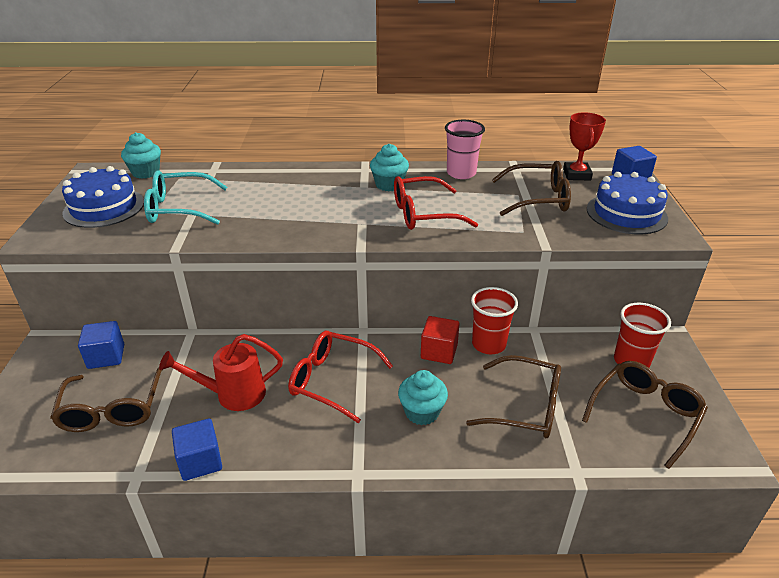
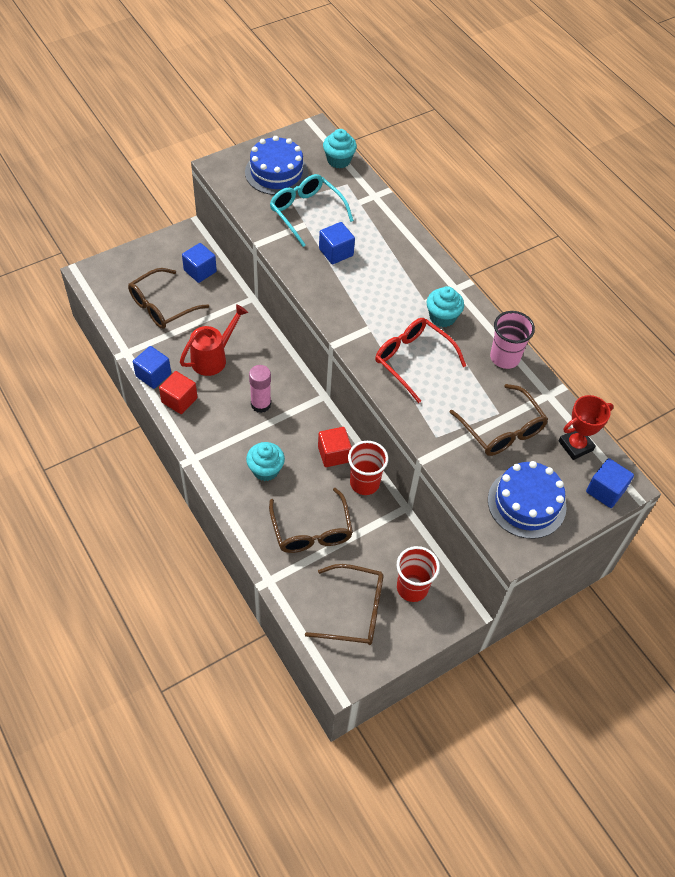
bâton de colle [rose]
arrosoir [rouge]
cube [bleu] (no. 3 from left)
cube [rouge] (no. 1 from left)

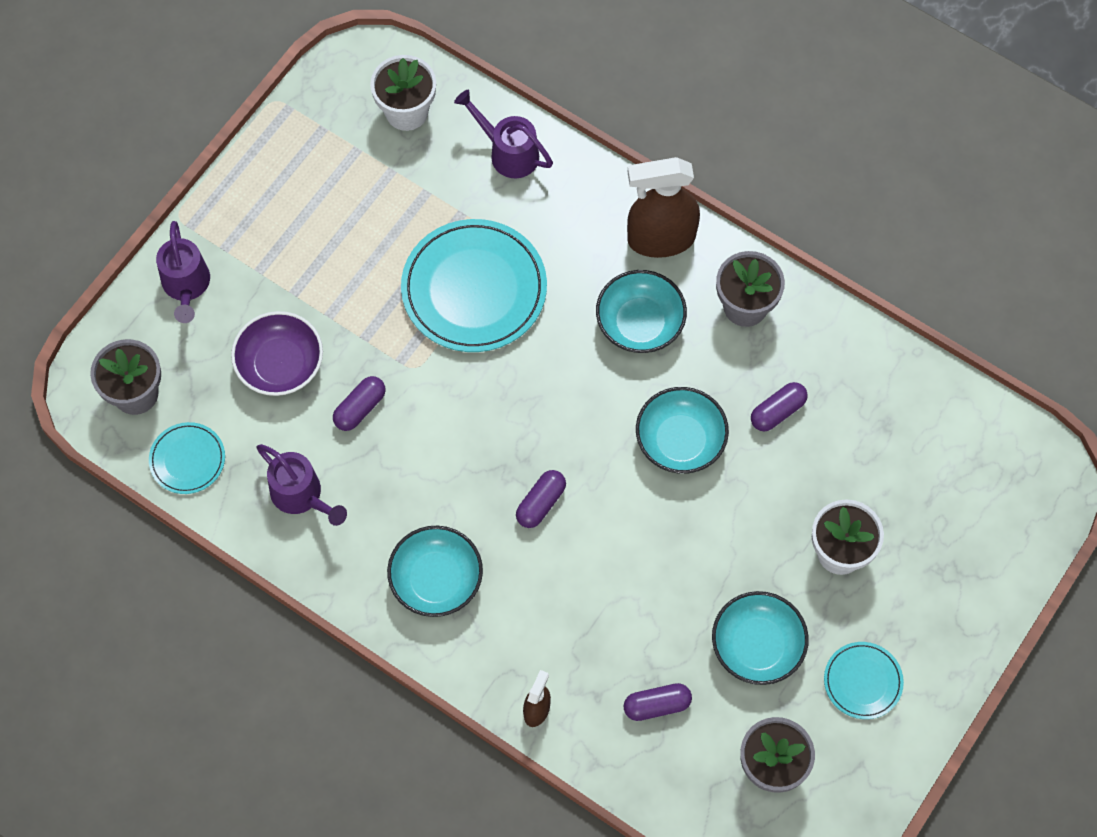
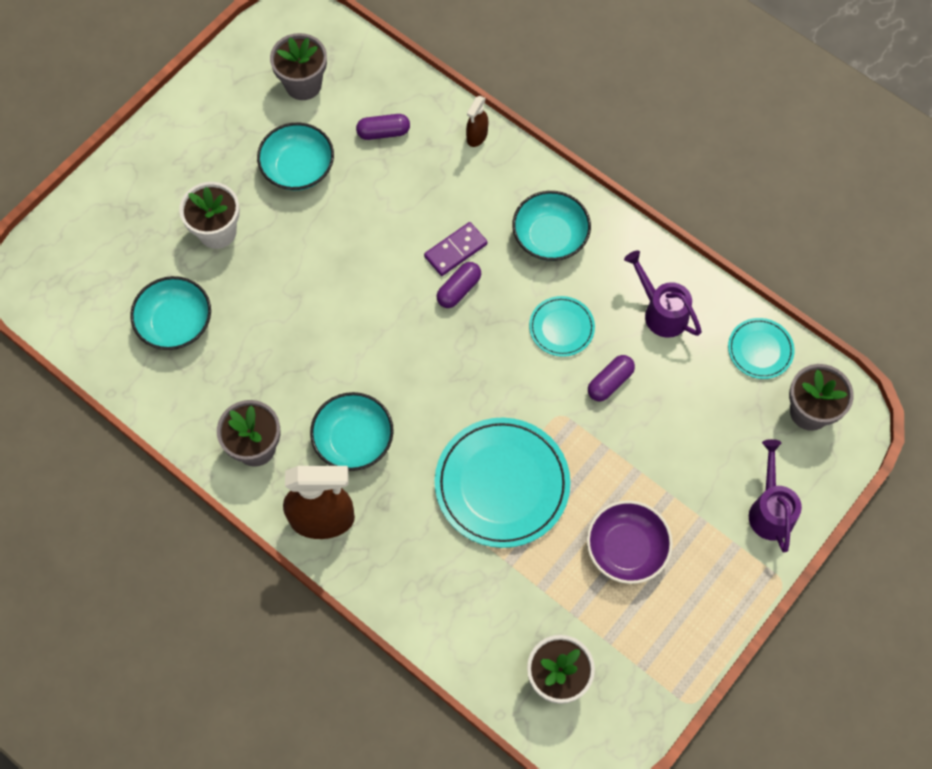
arrosoir [violet] (no. 3 from left in the first image)
bol [violet]
gélule [violet] (no. 4 from left in the first image)
bol [turquoise] (no. 1 from left)
assiette [turquoise] (no. 2 from left)
domino [violet]

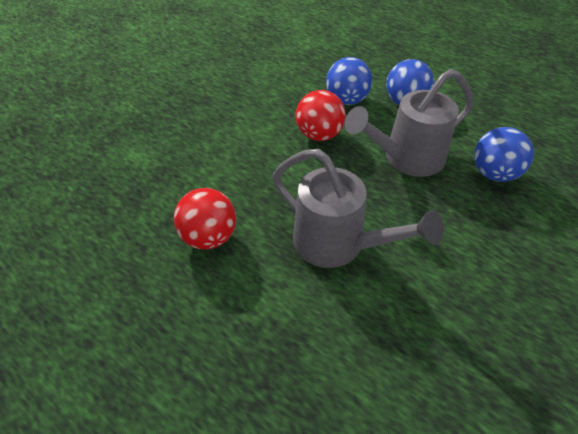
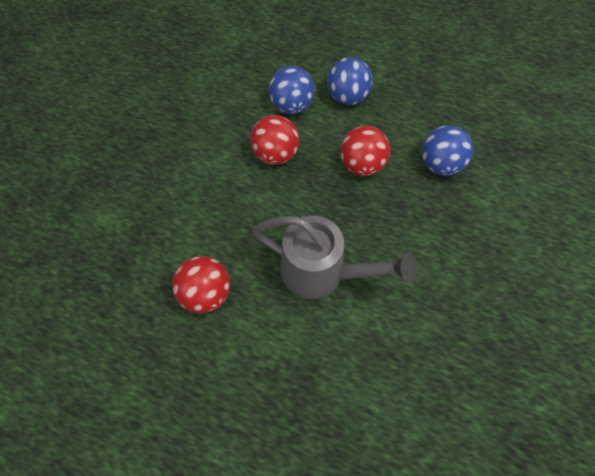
balle [rouge] (no. 3 from left)

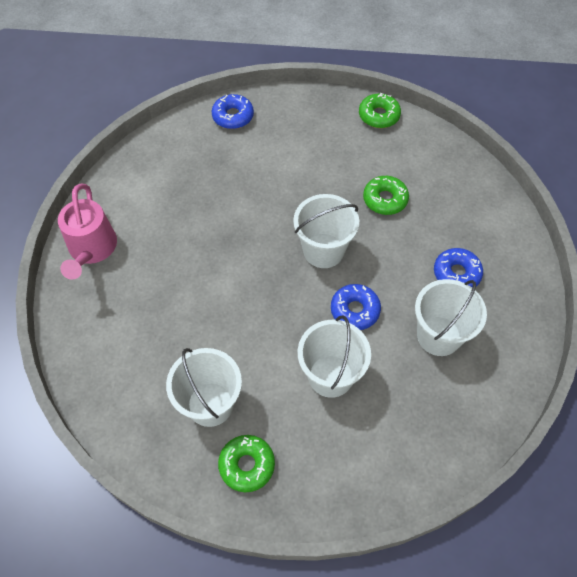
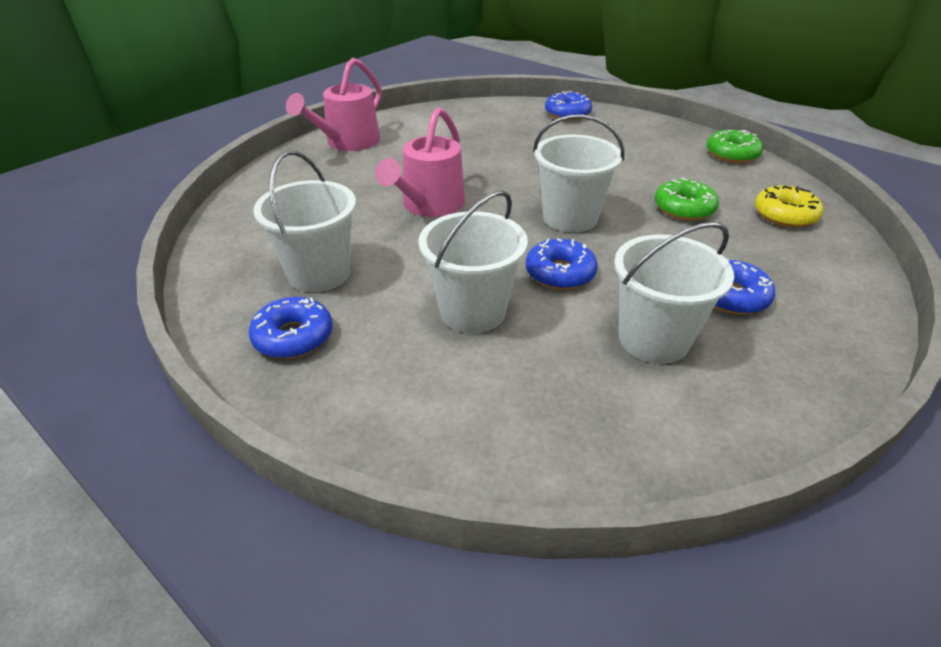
beignet [bleu] (no. 1 from left)
arrosoir [rose] (no. 2 from left)
beignet [jaune]

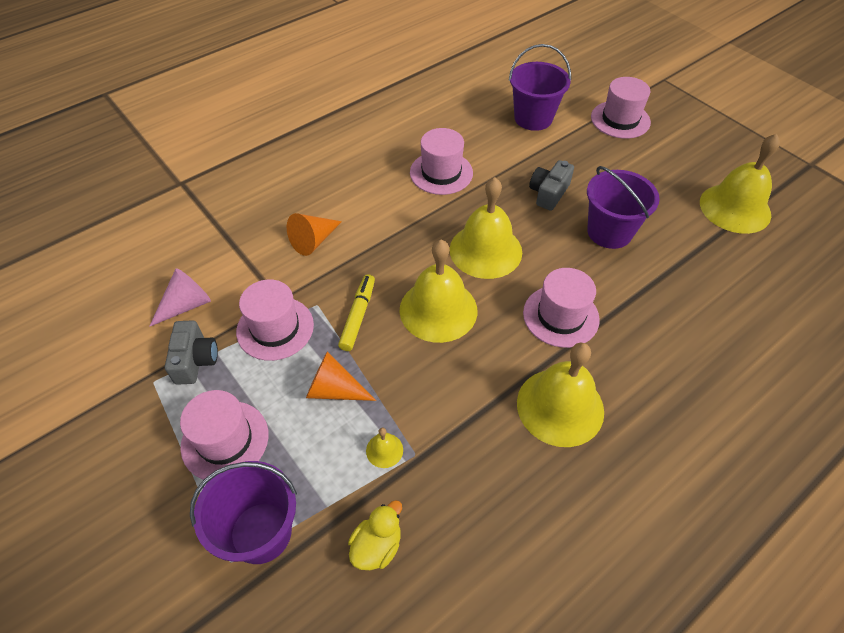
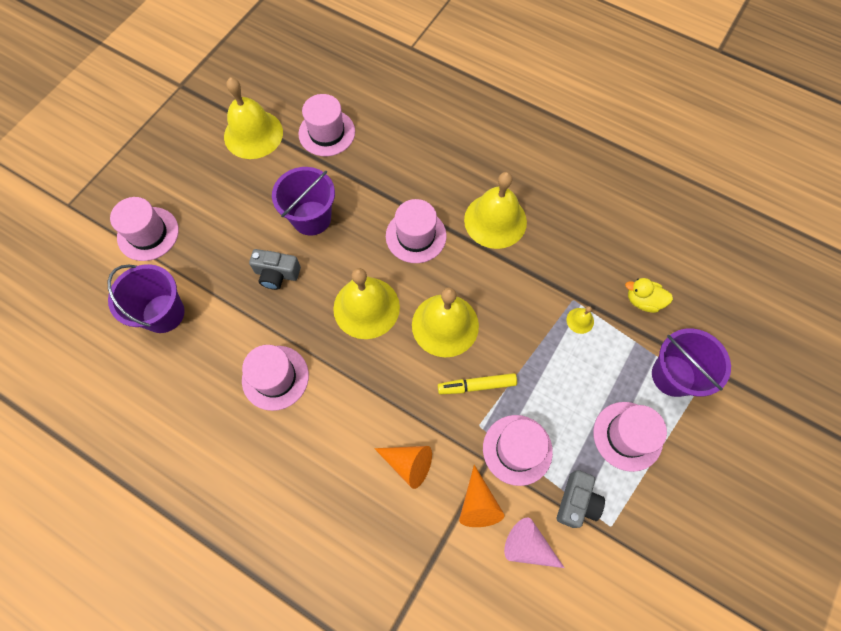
appareil photo [gris] (no. 2 from left)
cône [orange] (no. 2 from left)
chapeau [rose] (no. 3 from left)

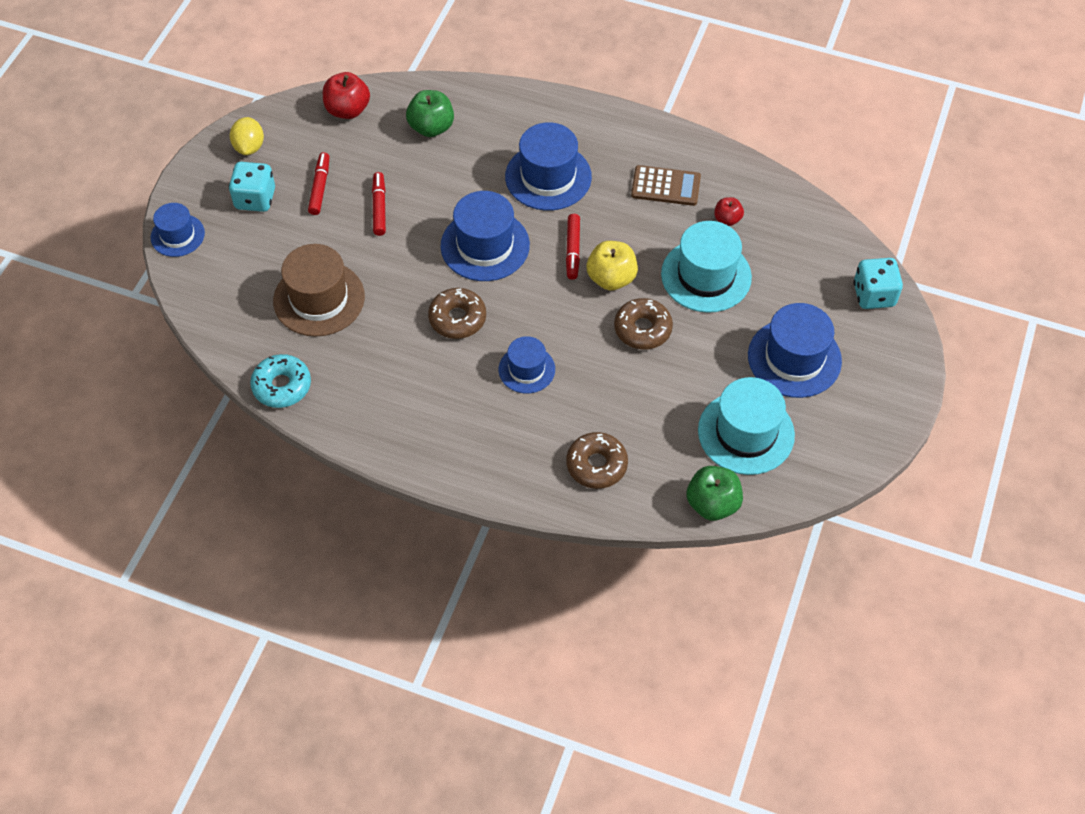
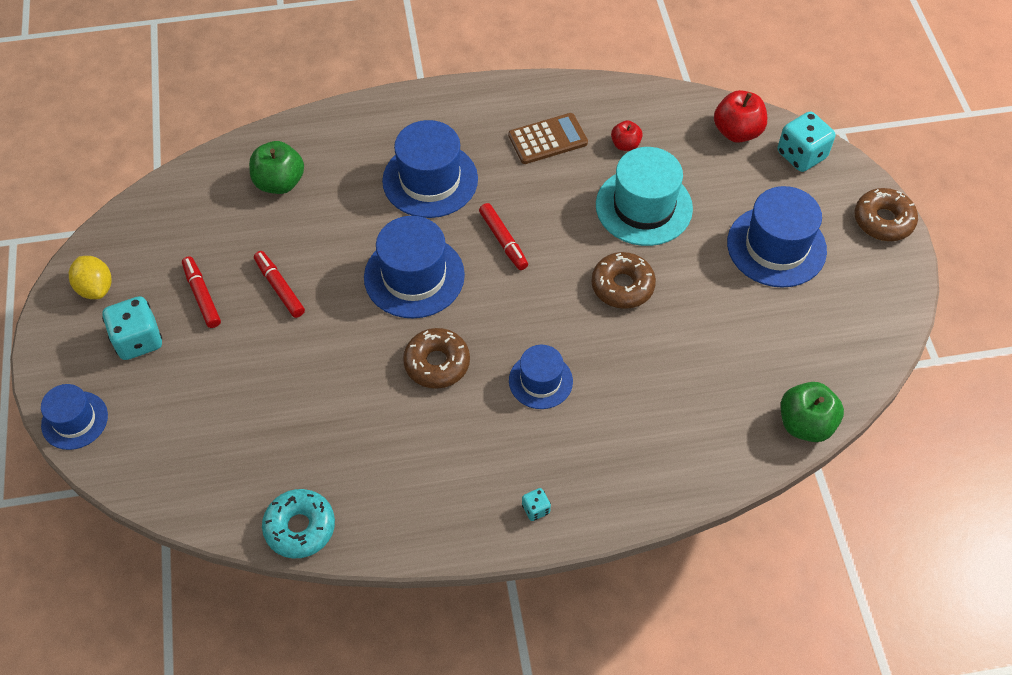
pomme [rouge] (no. 2 from left)
pomme [jaune]
chapeau [marron]
chapeau [turquoise] (no. 2 from left in the first image)
beignet [marron] (no. 3 from left)
dé [turquoise] (no. 2 from left)

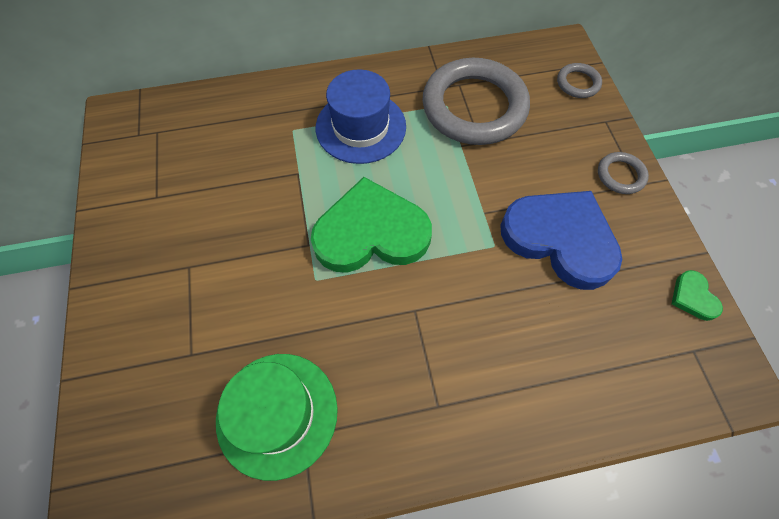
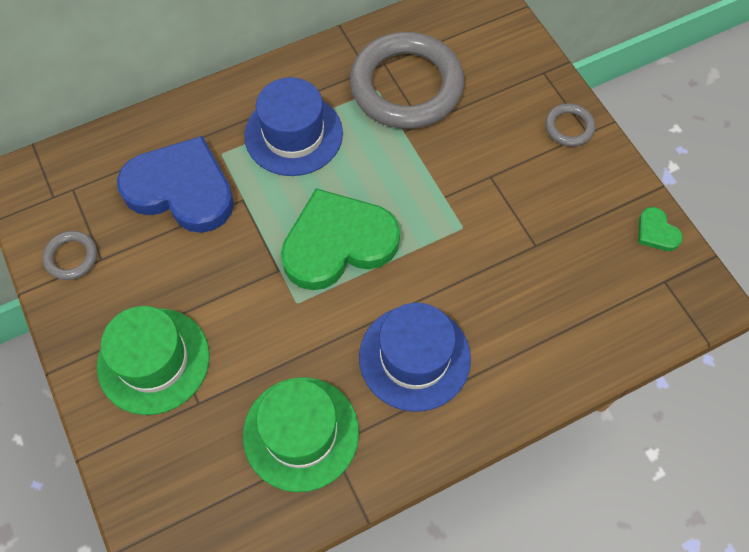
anneau [gris] (no. 1 from left)
cœur [bleu]
chapeau [bleu] (no. 2 from left)
chapeau [vert] (no. 1 from left)

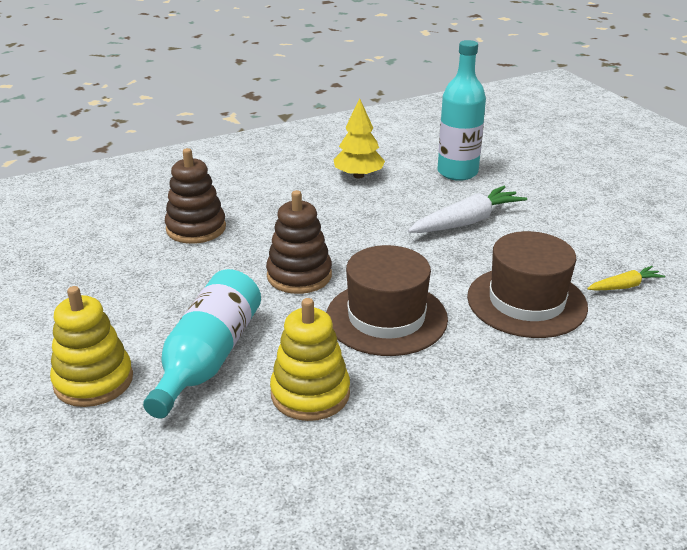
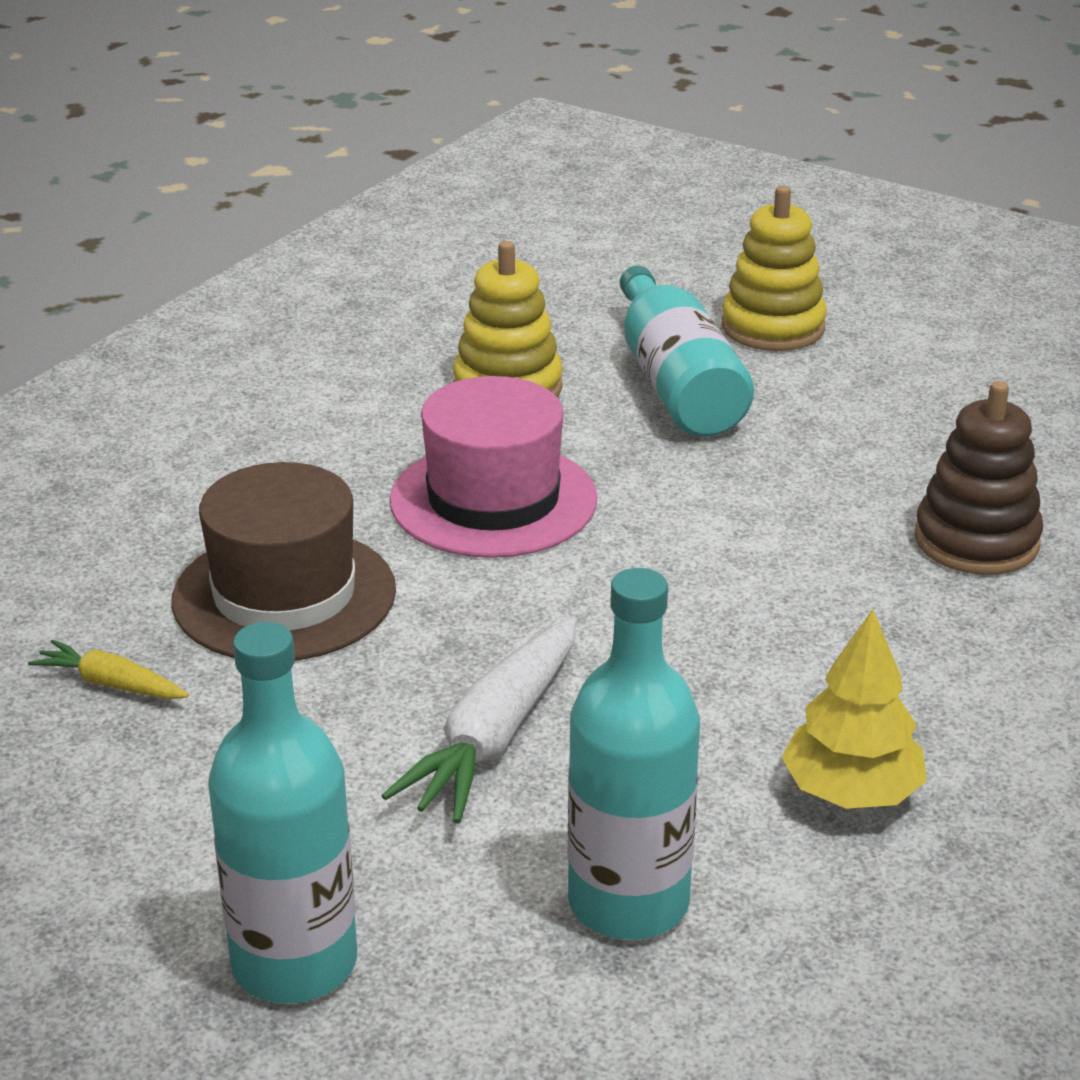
jouet à empiler [marron] (no. 2 from left in the first image)
chapeau [rose]
carotte [jaune]
bouteille [turquoise] (no. 1 from left)

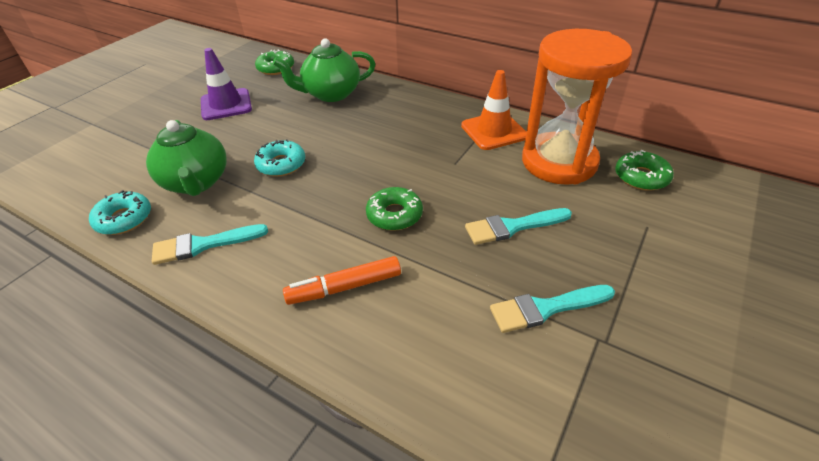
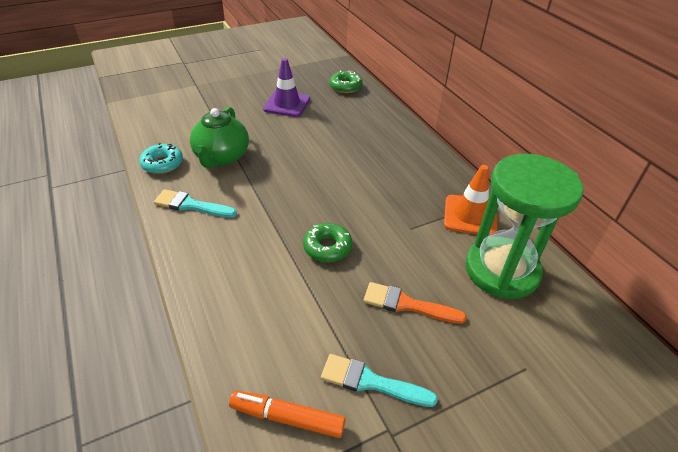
sablier [vert]
théière [vert] (no. 2 from left in the first image)
beignet [turquoise] (no. 2 from left in the first image)
beignet [vert] (no. 3 from left in the first image)
pinceau [orange]
feutre [orange]

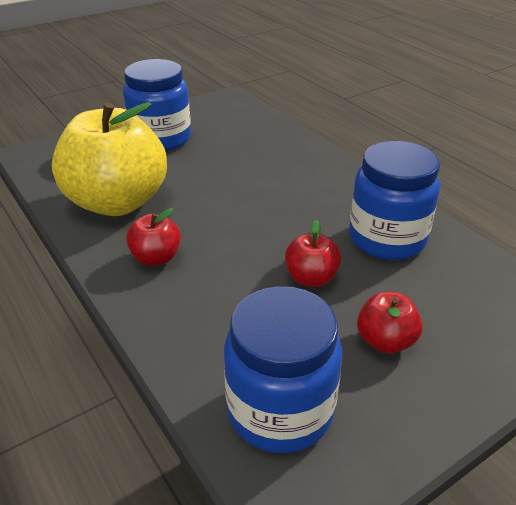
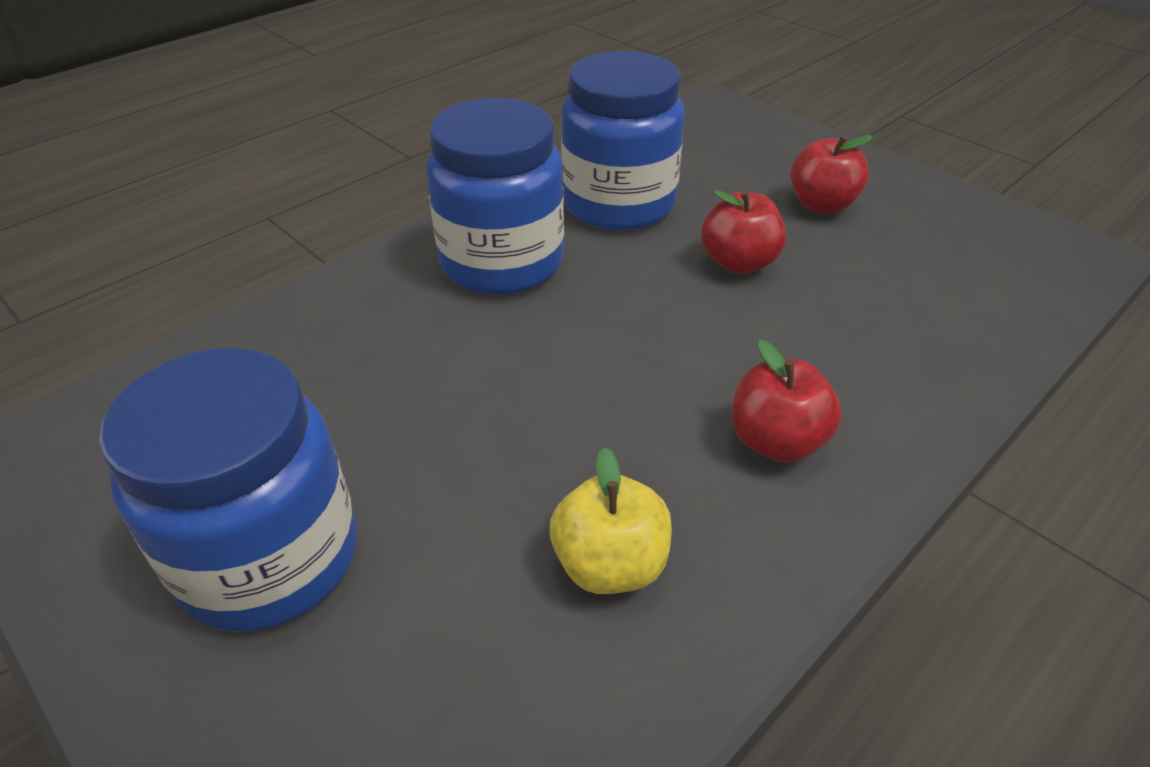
pomme [jaune]
bocal [bleu] (no. 2 from left)

